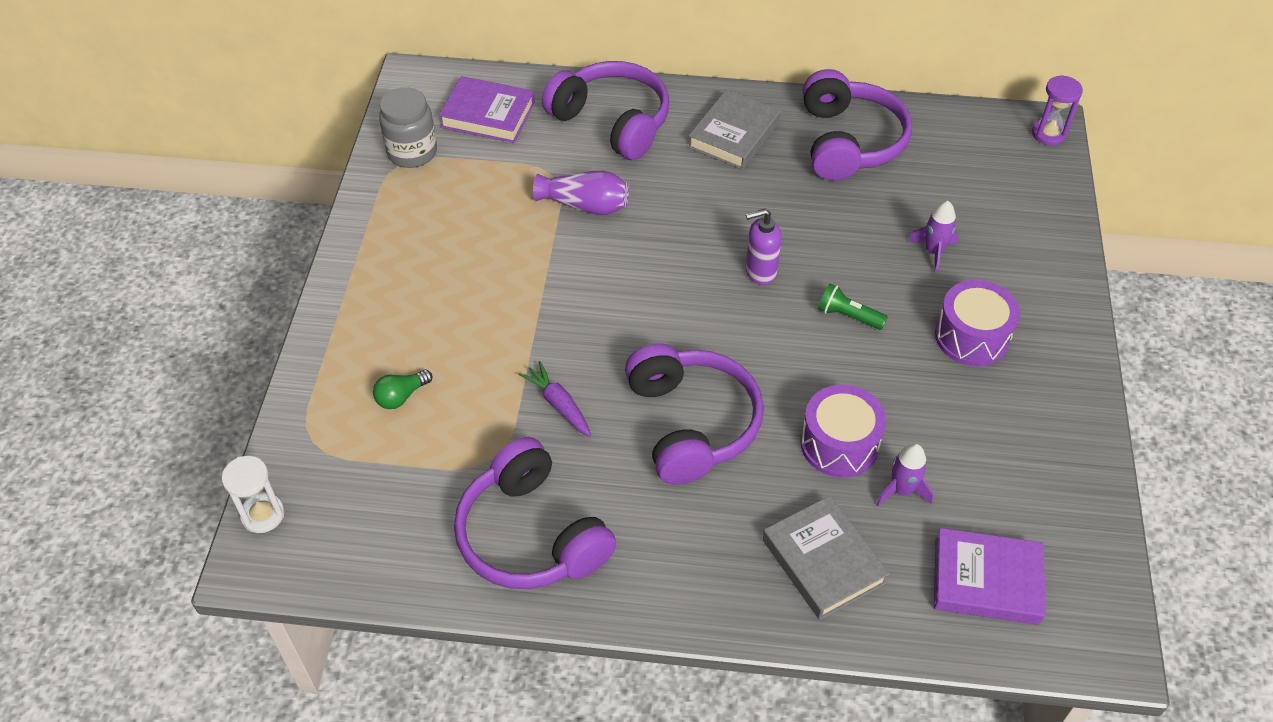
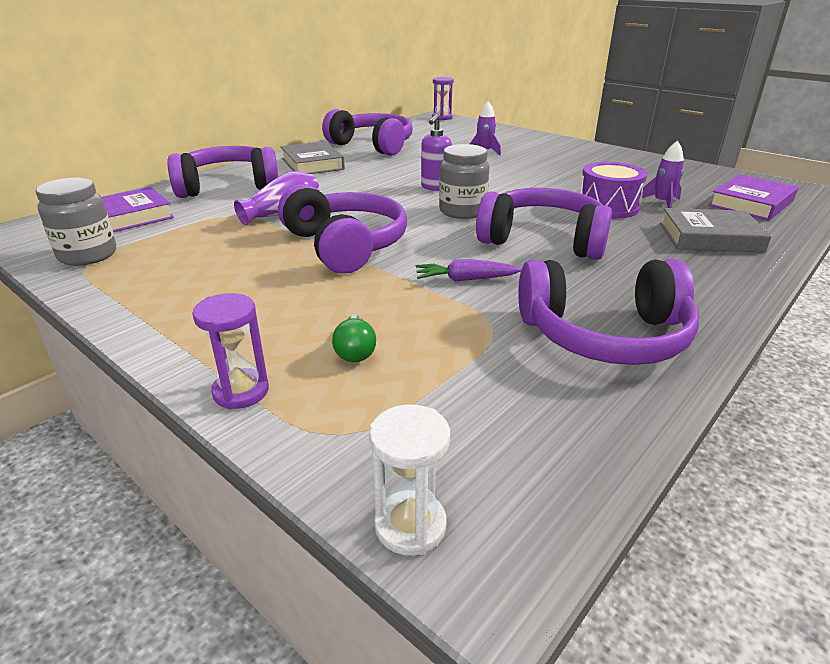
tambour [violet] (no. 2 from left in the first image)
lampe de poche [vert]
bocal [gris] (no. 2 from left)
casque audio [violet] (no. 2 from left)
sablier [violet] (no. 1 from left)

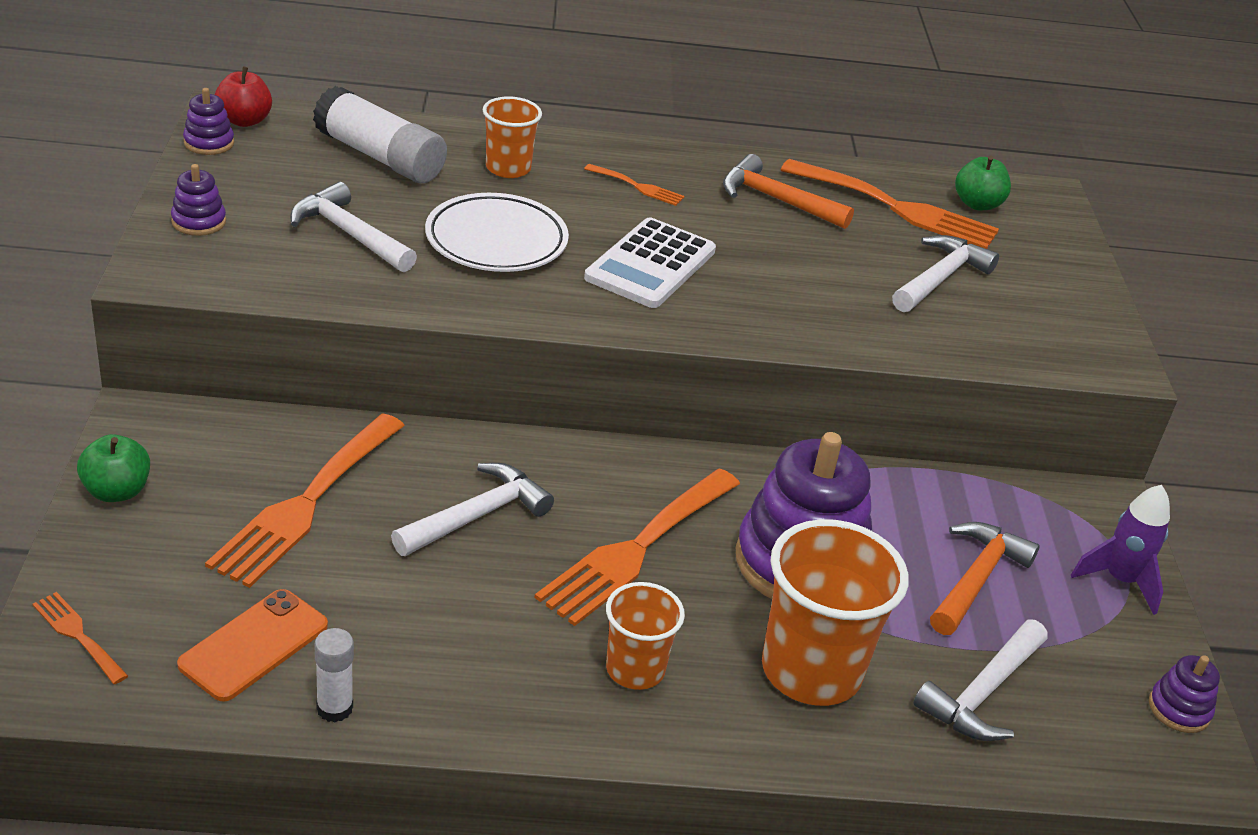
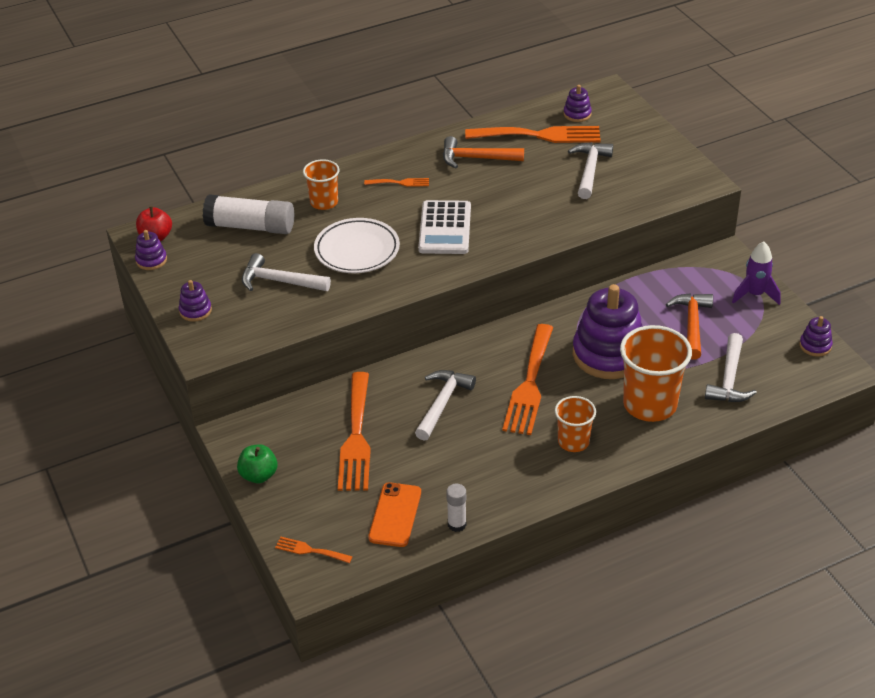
jouet à empiler [violet] (no. 3 from left)

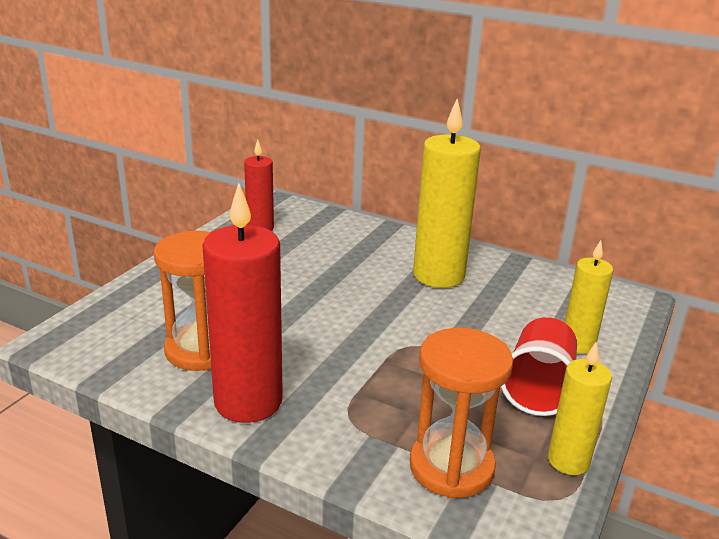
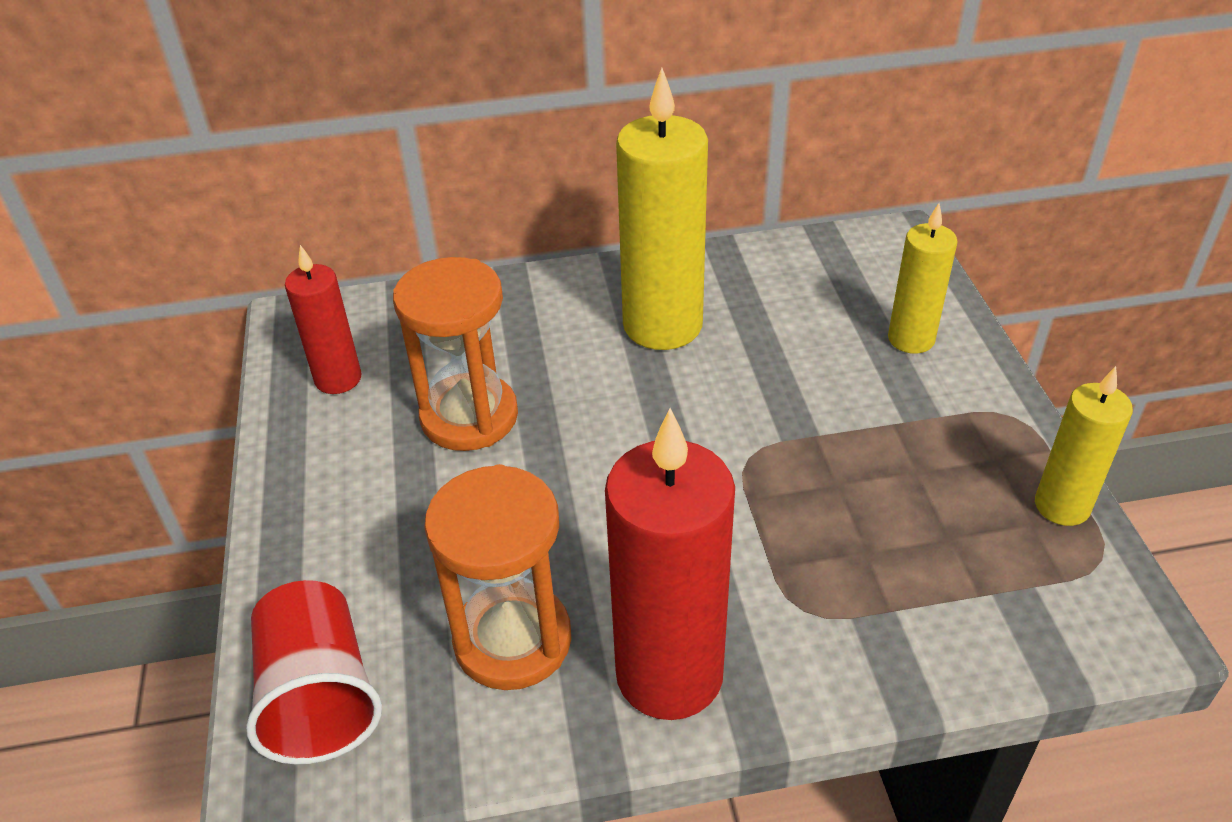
gobelet [rouge]
sablier [orange] (no. 1 from left)

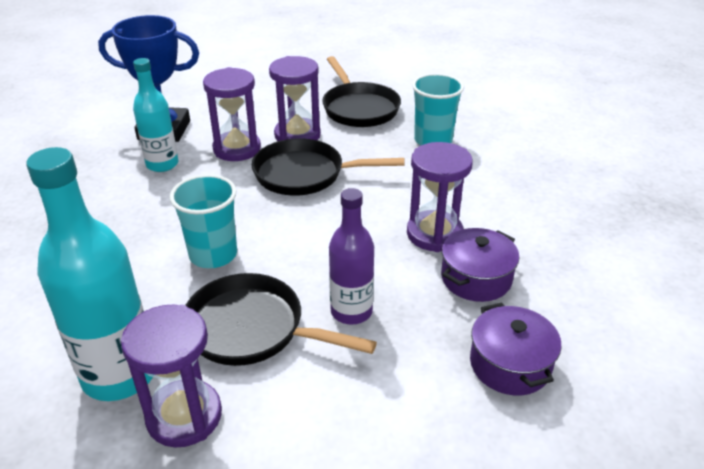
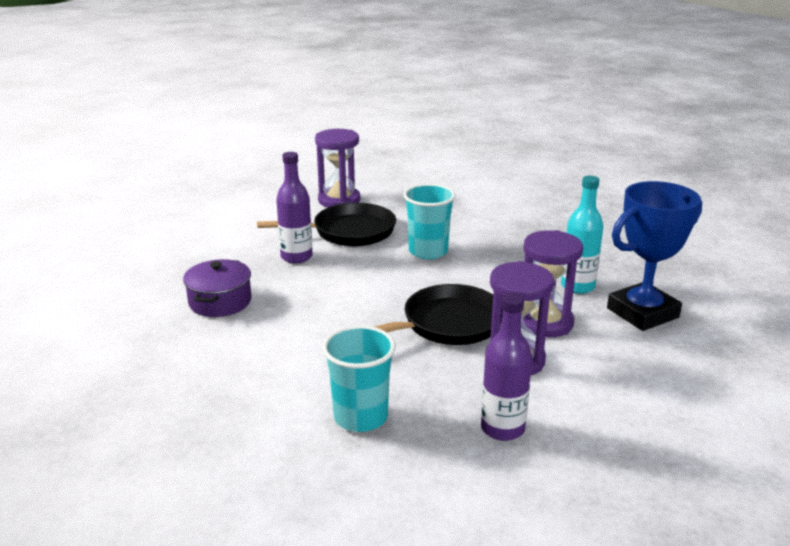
bouteille [violet] (no. 2 from left)
sablier [violet] (no. 4 from left in the first image)
bouteille [turquoise] (no. 1 from left in the first image)
marmite [violet] (no. 2 from left in the first image)

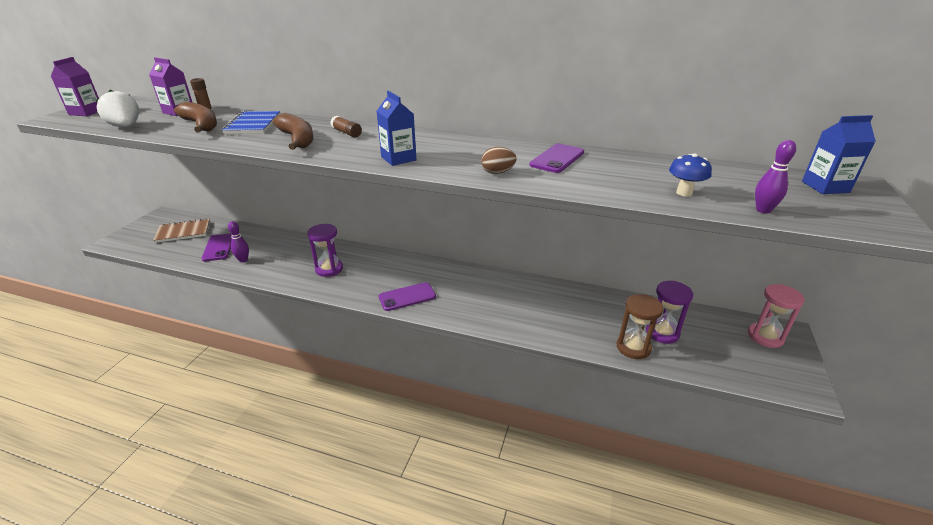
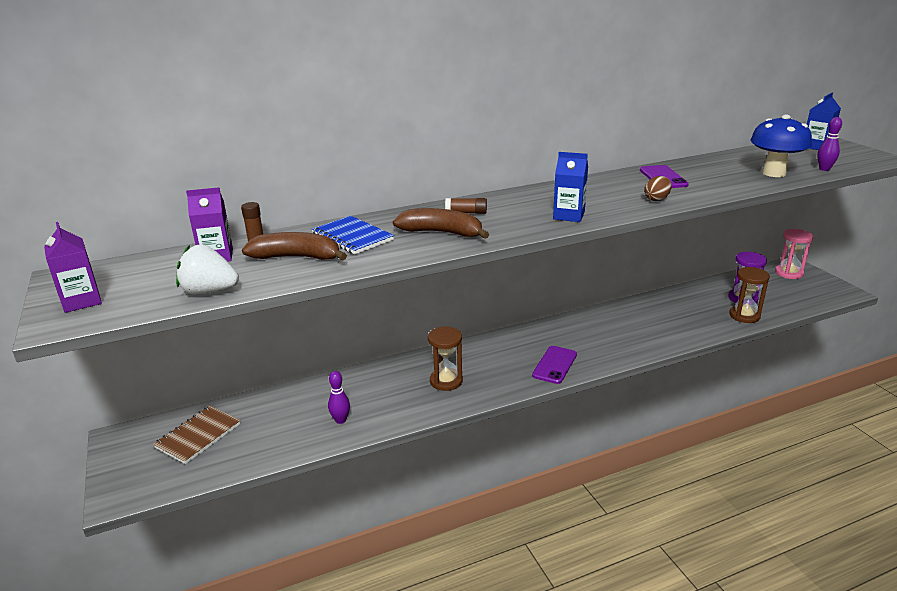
champignon [bleu]
sablier [marron] (no. 1 from left)
téléphone [violet] (no. 1 from left in the first image)

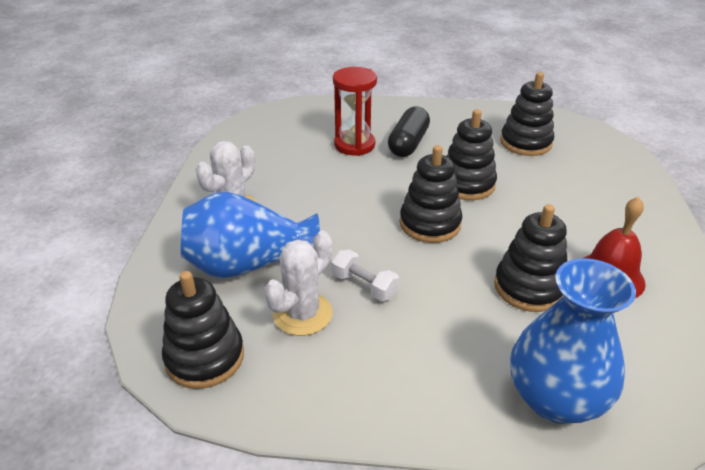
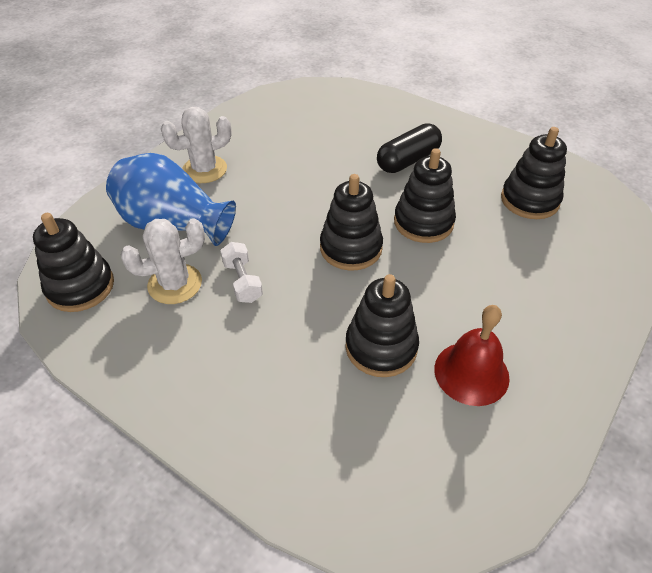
sablier [rouge]
vase [bleu] (no. 2 from left in the first image)

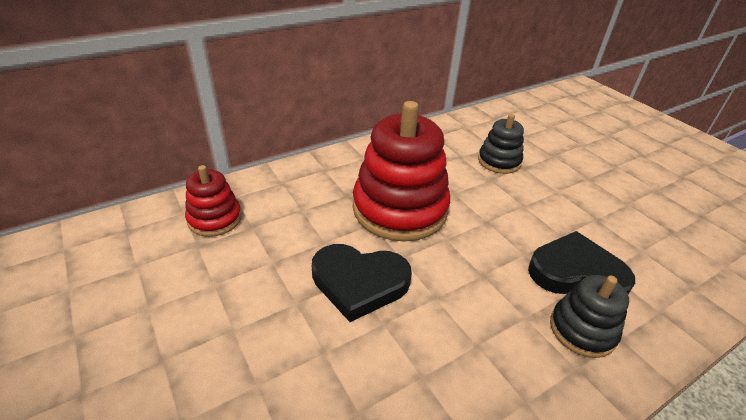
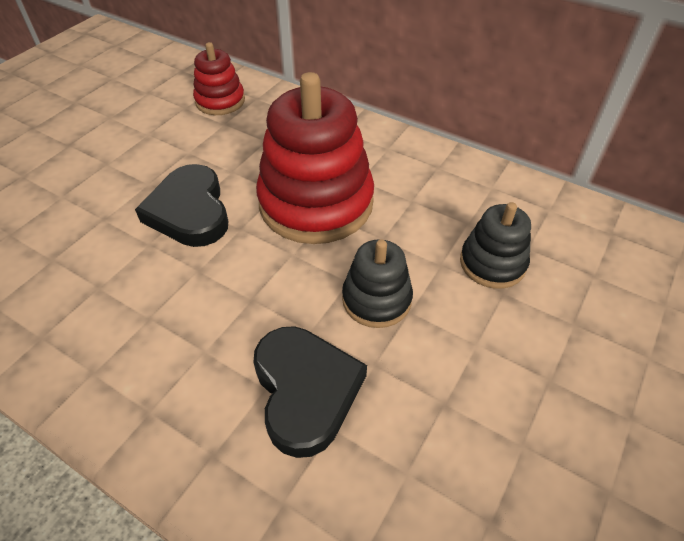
jouet à empiler [noir] (no. 1 from left)

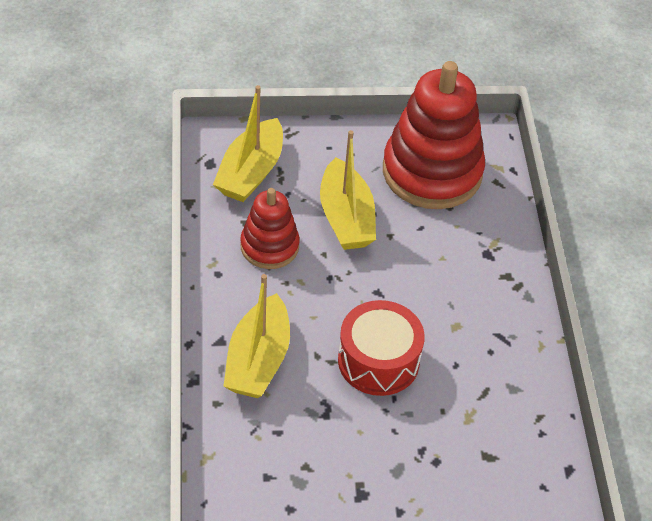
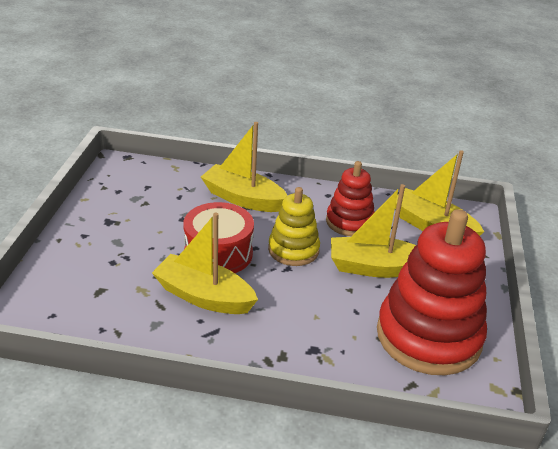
jouet à empiler [jaune]
bateau [jaune] (no. 1 from left)

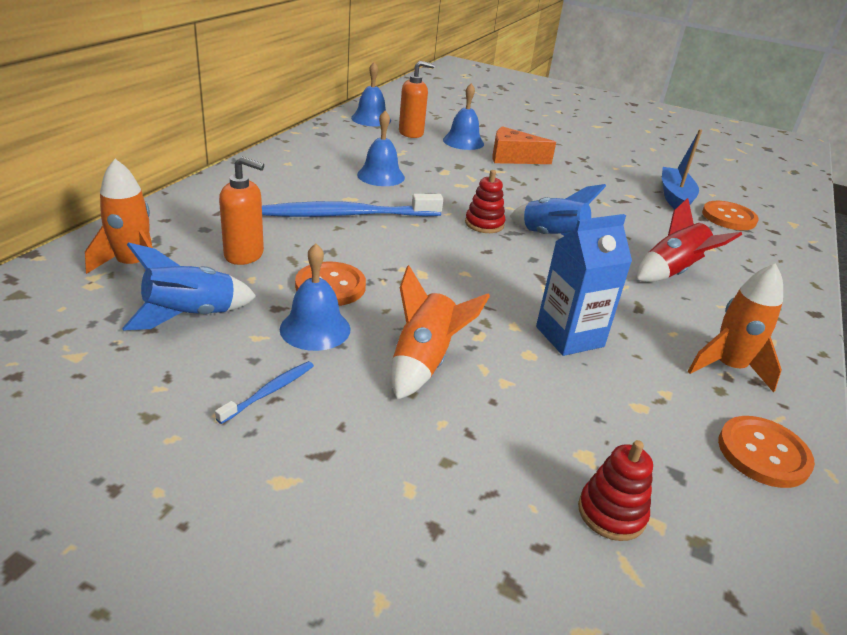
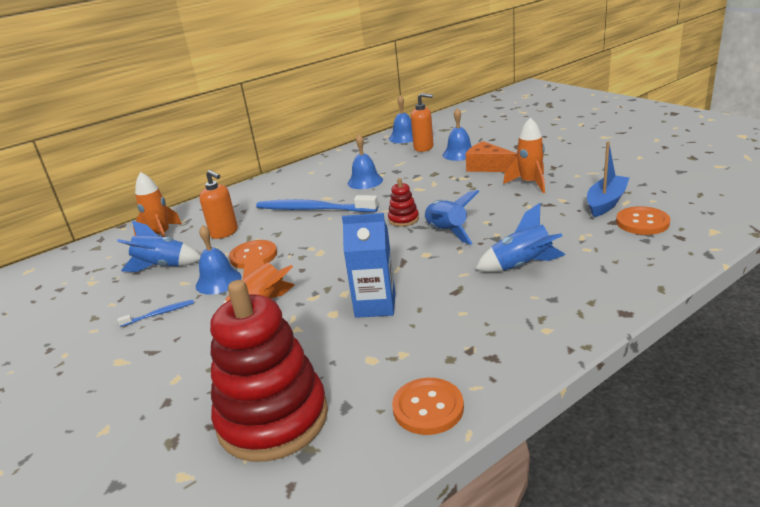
fusée [bleu] (no. 3 from left)
fusée [orange] (no. 3 from left)
jouet à empiler [rouge] (no. 1 from left)

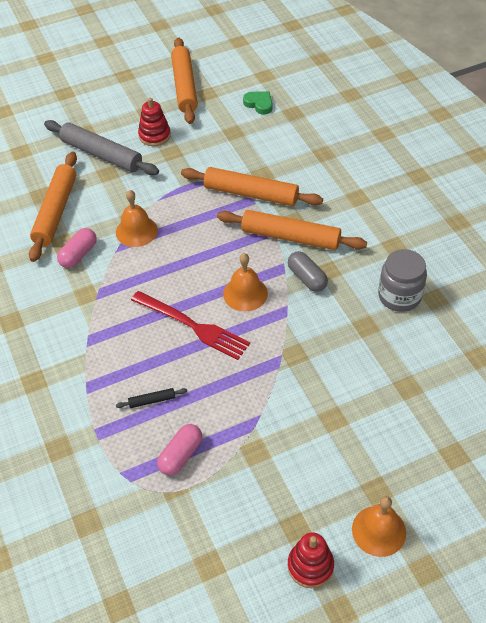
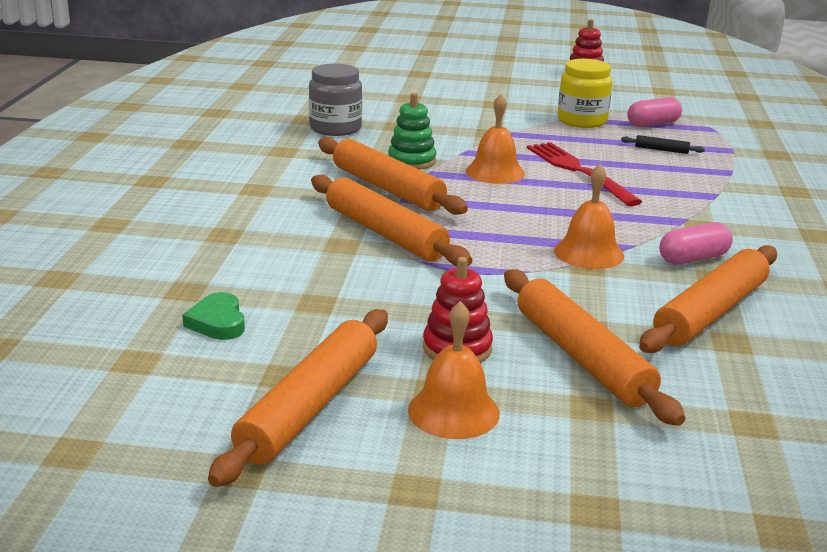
rouleau à pâtisserie [orange] (no. 4 from left)
jouet à empiler [vert]
cloche [orange] (no. 1 from left)
bocal [jaune]

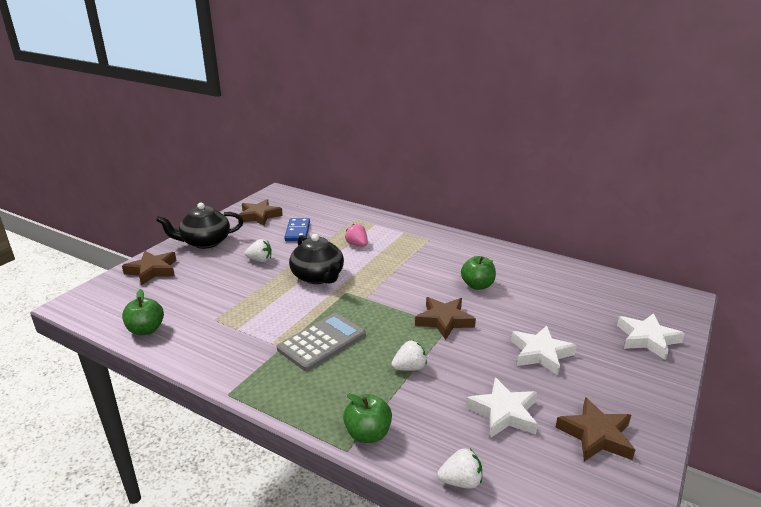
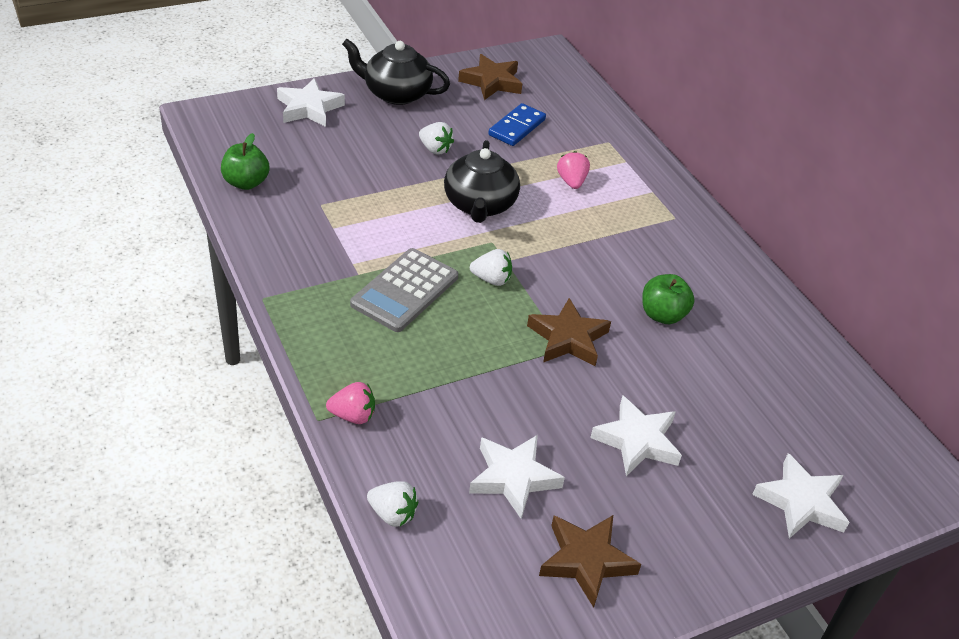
étoile [blanc] (no. 1 from left)
calculatrice [gris]
fraise [blanc] (no. 3 from left)
fraise [rose] (no. 1 from left)

